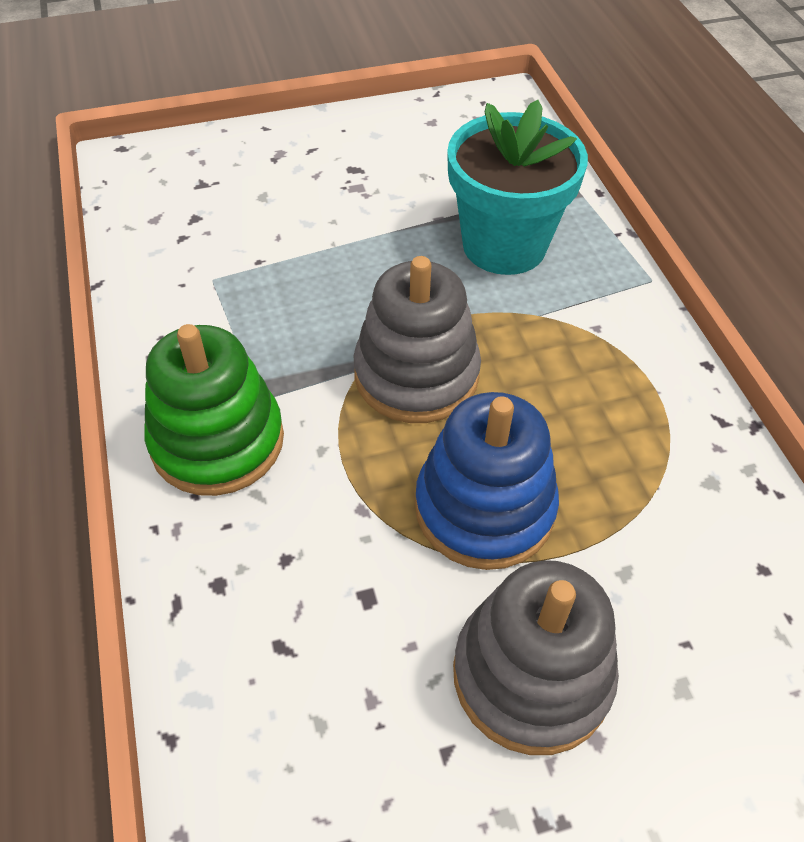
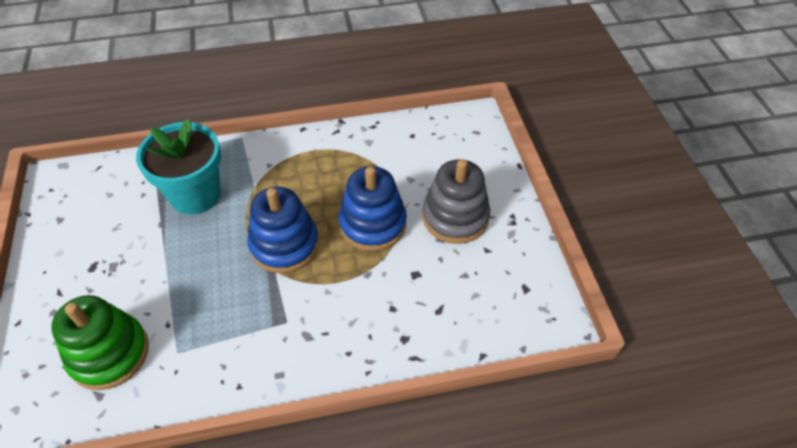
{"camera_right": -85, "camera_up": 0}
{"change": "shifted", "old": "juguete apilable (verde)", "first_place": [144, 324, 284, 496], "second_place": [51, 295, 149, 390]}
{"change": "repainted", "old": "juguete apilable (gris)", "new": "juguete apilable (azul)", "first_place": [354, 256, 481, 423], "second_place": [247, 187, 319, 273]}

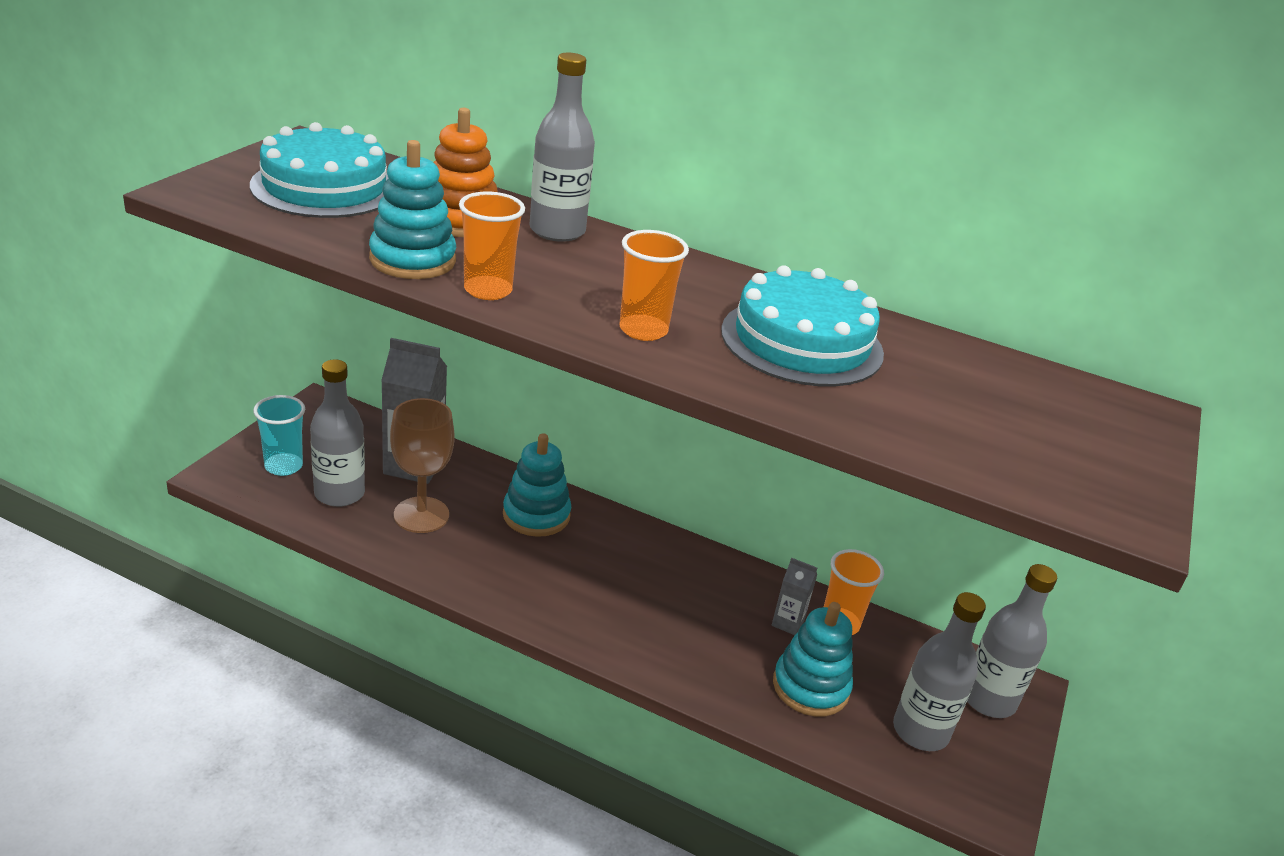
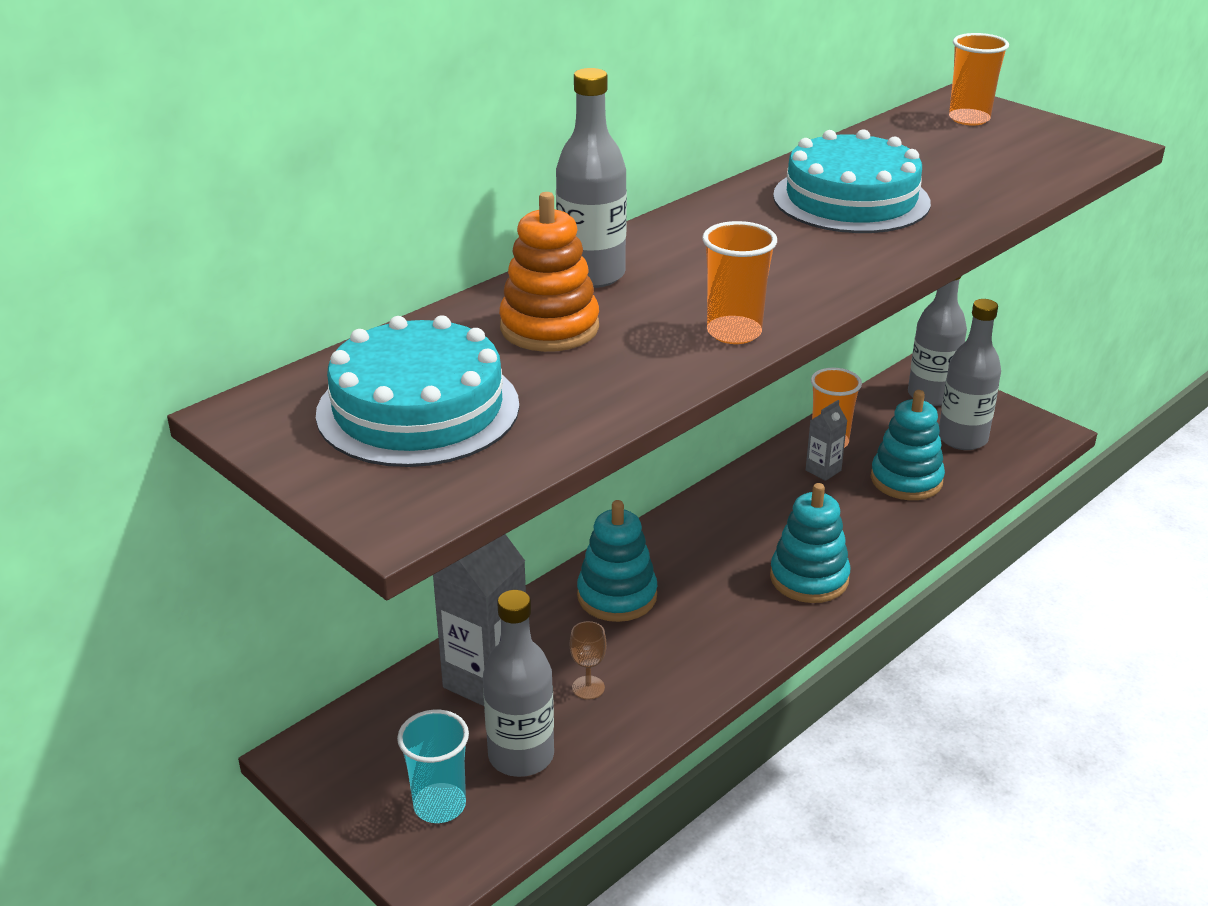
{"camera_right": -65, "camera_up": 0}
{"change": "scaled", "old": "copa (marrón)", "first_place": [390, 398, 455, 533], "second_place": [570, 621, 607, 700], "factor": 0.48}
{"change": "shifted", "old": "juguete apilable (turquesa)", "first_place": [369, 140, 456, 279], "second_place": [770, 483, 850, 603]}
{"change": "shifted", "old": "vaso (naranja)", "first_place": [619, 230, 689, 341], "second_place": [949, 33, 1009, 126]}

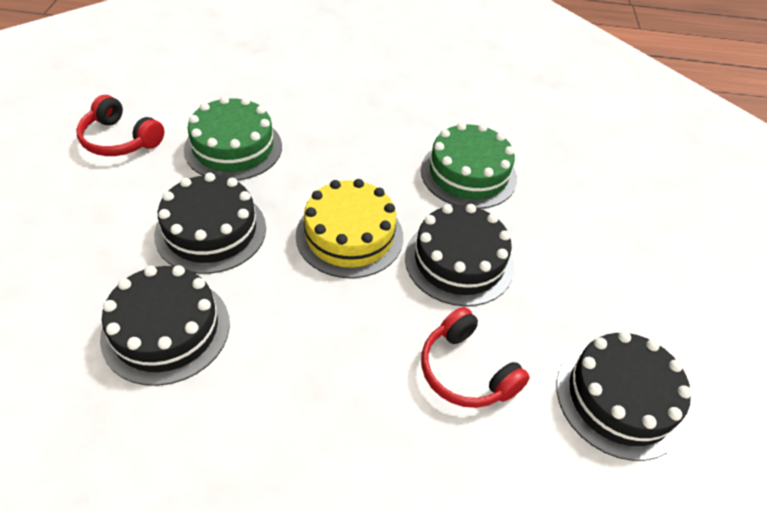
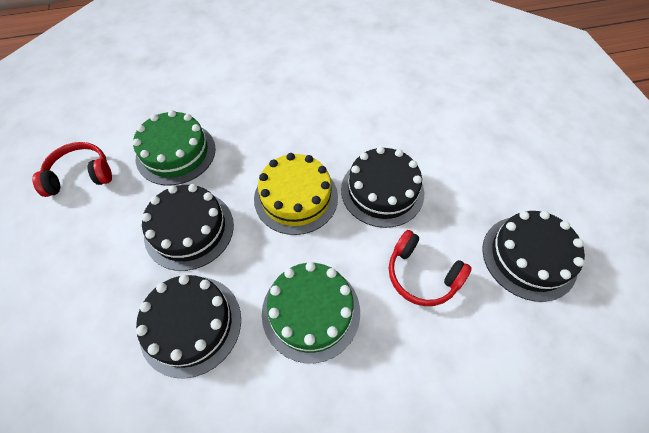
{"camera_right": -15, "camera_up": 10}
{"change": "rotated", "old": "auriculares (rojo)", "first_place": [76, 95, 164, 156], "second_place": [32, 142, 112, 197], "degrees": 150}
{"change": "shifted", "old": "tarta (verde)", "first_place": [421, 122, 517, 209], "second_place": [262, 262, 360, 363]}

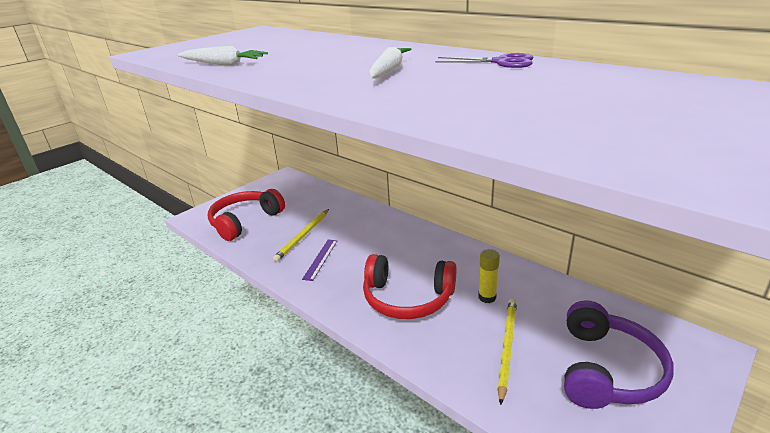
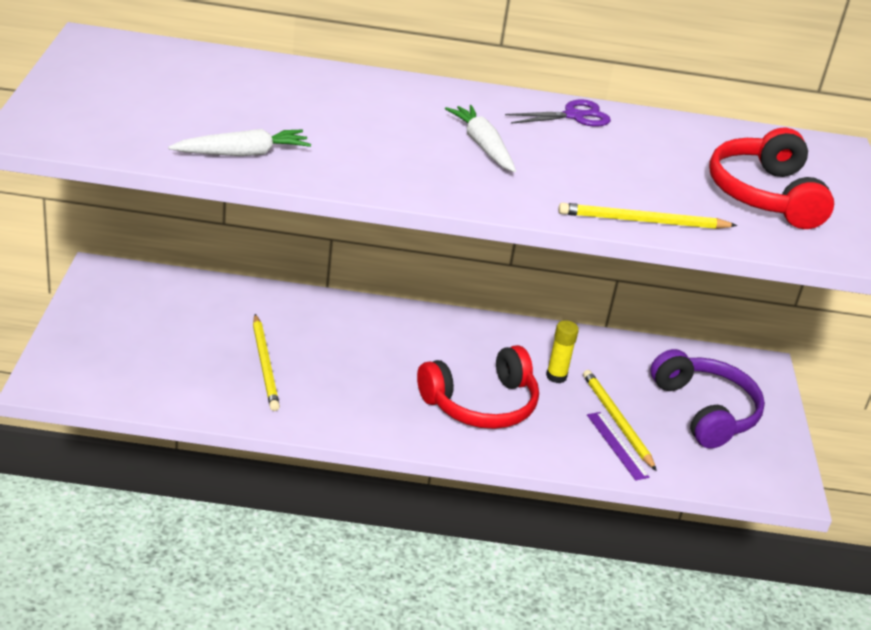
{"camera_right": -45, "camera_up": 5}
{"change": "new", "new": "lápiz (amarillo)", "second_place": [558, 203, 737, 229]}
{"change": "shifted", "old": "regla (morado)", "first_place": [302, 240, 337, 281], "second_place": [587, 412, 649, 481]}
{"change": "shifted", "old": "auriculares (rojo)", "first_place": [208, 189, 285, 241], "second_place": [709, 128, 834, 229]}

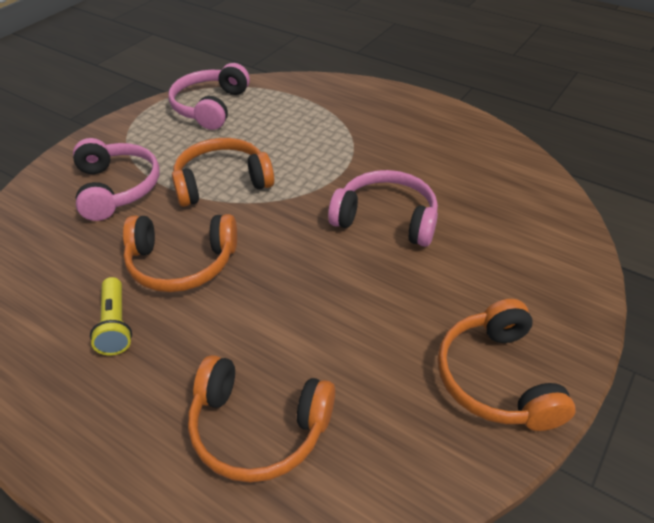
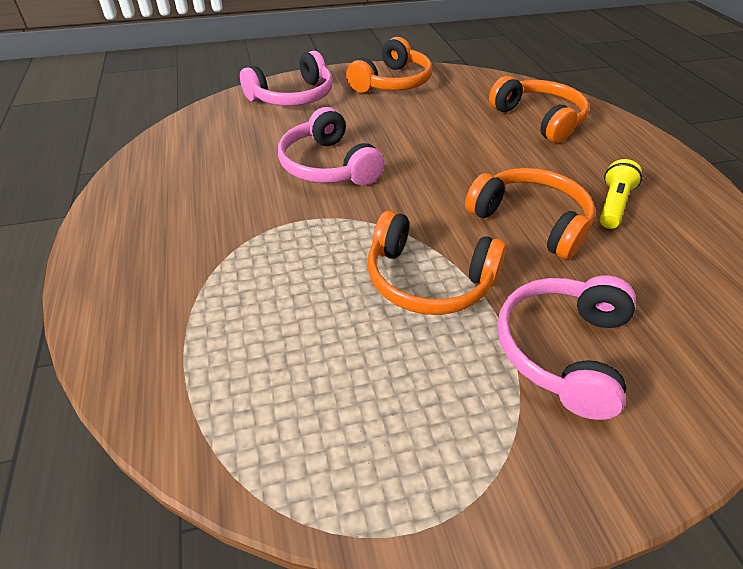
{"camera_right": -140, "camera_up": 0}
{"change": "shifted", "old": "auriculares (rosa)", "first_place": [168, 63, 250, 130], "second_place": [240, 51, 333, 106]}

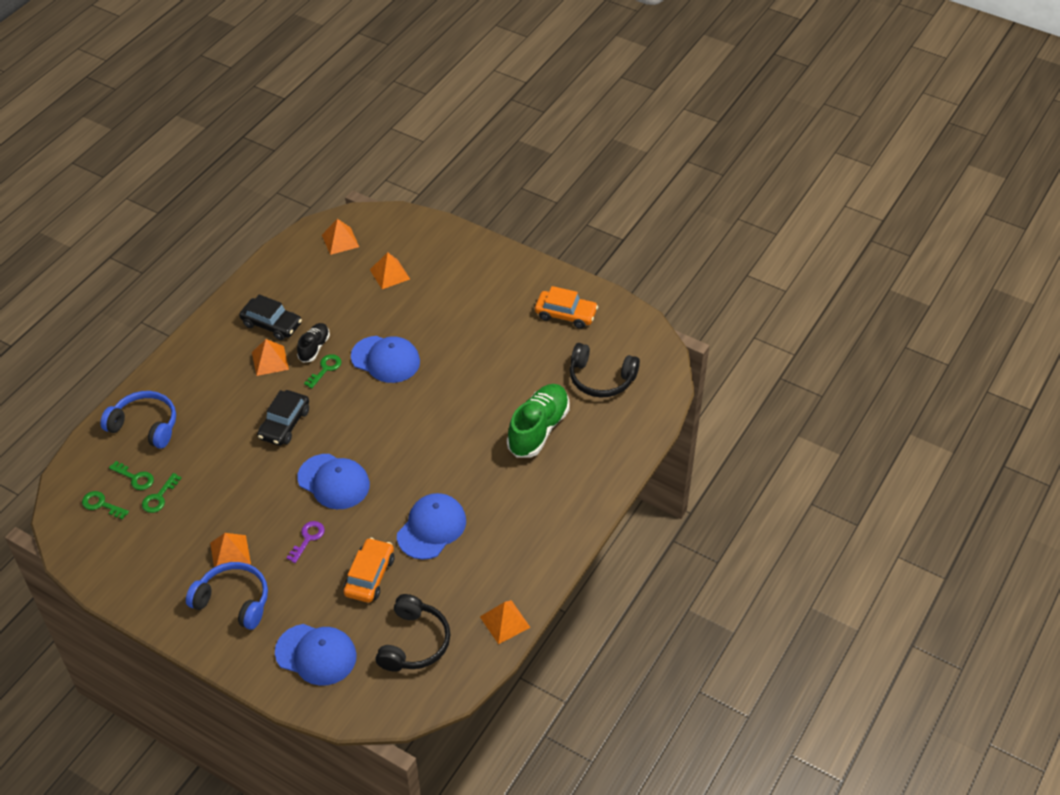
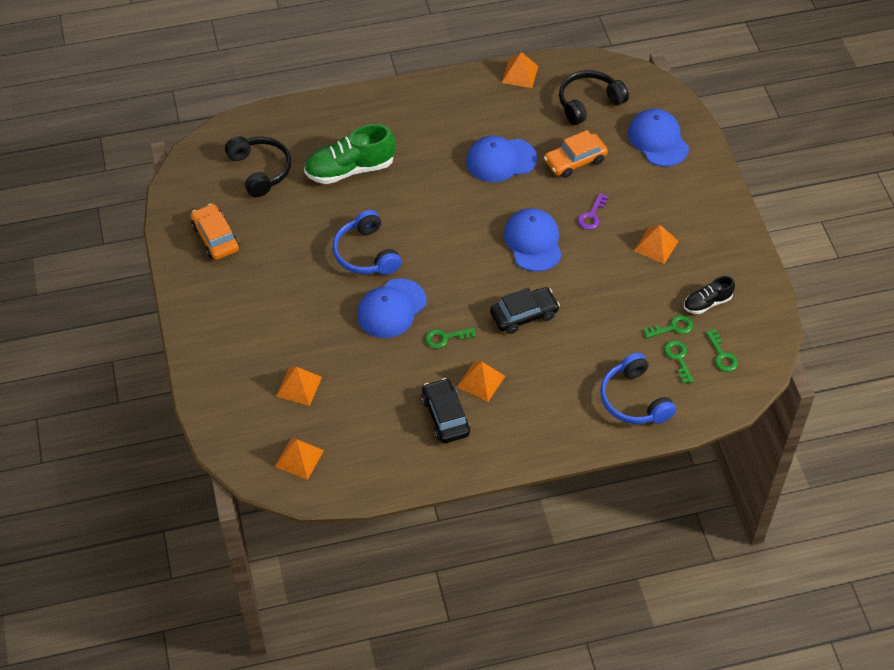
{"camera_right": -135, "camera_up": 5}
{"change": "shifted", "old": "auriculares (azul)", "first_place": [186, 562, 268, 630], "second_place": [333, 210, 401, 275]}
{"change": "rotated", "old": "gorra (azul)", "first_place": [351, 336, 420, 383], "second_place": [357, 279, 427, 338], "degrees": -120}
{"change": "rotated", "old": "llave (morado)", "first_place": [287, 521, 325, 563], "second_place": [578, 193, 609, 230], "degrees": -45}
{"change": "shifted", "old": "zapato (negro)", "first_place": [297, 323, 330, 363], "second_place": [684, 276, 735, 314]}

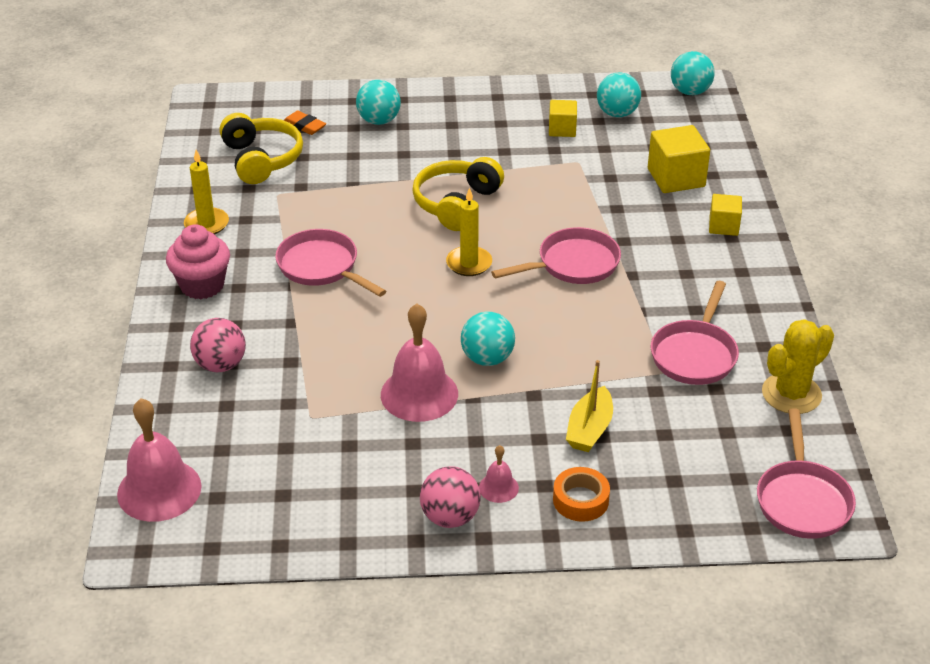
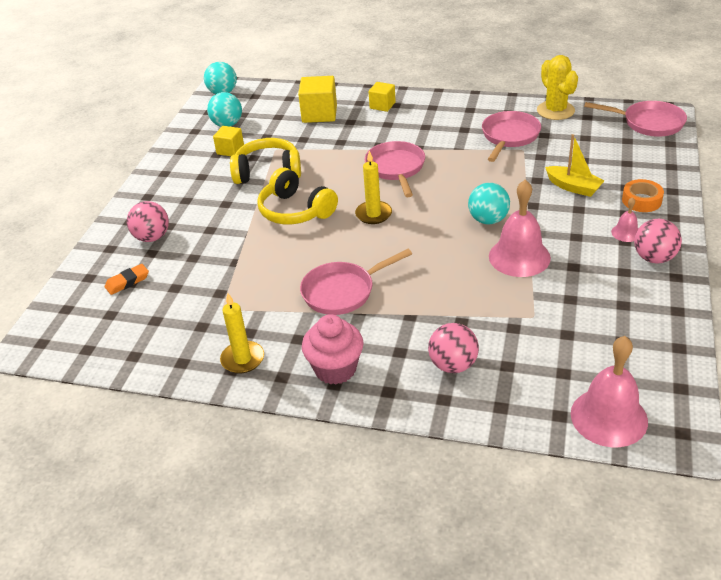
{"camera_right": -70, "camera_up": 0}
{"change": "repainted", "old": "pelota (turquesa)", "new": "pelota (rosa)", "first_place": [356, 80, 401, 125], "second_place": [127, 201, 169, 242]}
{"change": "shifted", "old": "auriculares (amarillo)", "first_place": [219, 113, 303, 184], "second_place": [230, 138, 301, 184]}
{"change": "rotated", "old": "sartén (rosa)", "first_place": [651, 281, 739, 385], "second_place": [482, 111, 541, 162], "degrees": -105}

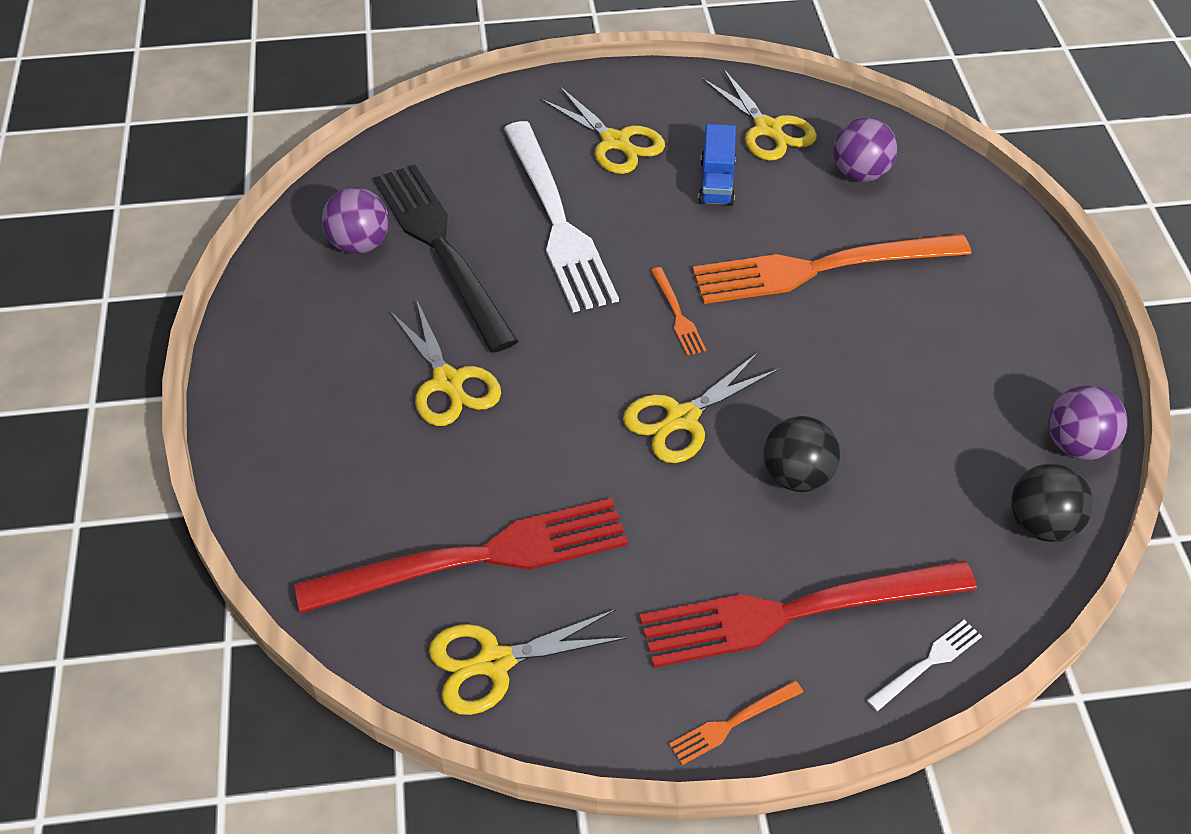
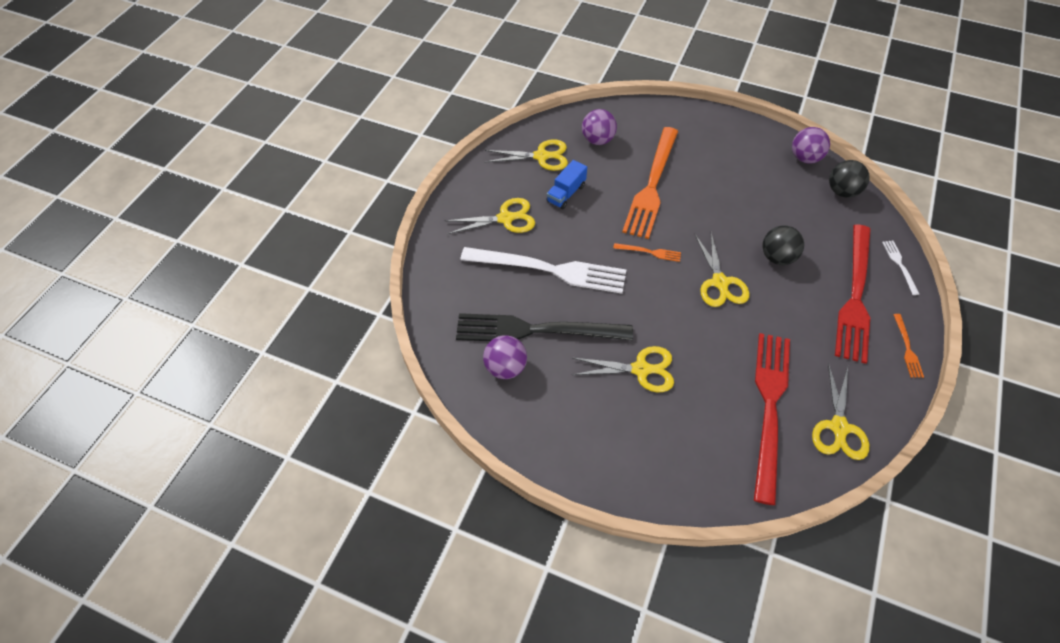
{"camera_right": -60, "camera_up": 5}
{"change": "rotated", "old": "camión (azul)", "first_place": [698, 124, 736, 206], "second_place": [547, 160, 587, 209], "degrees": 90}

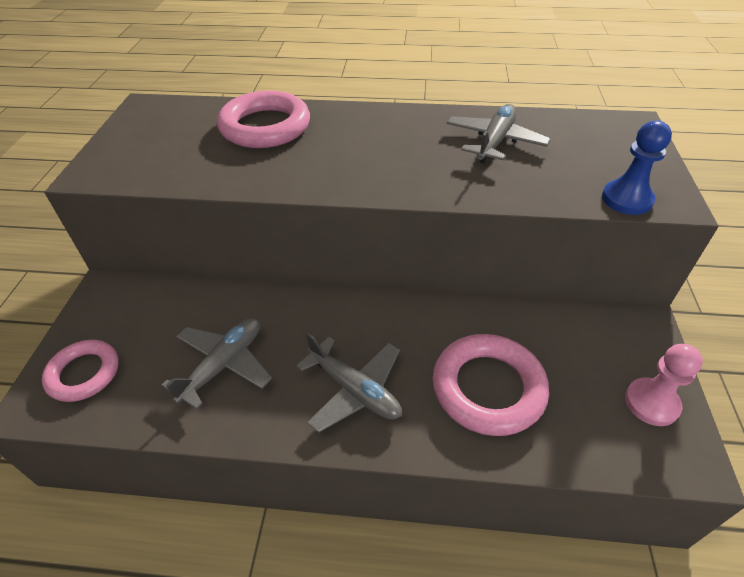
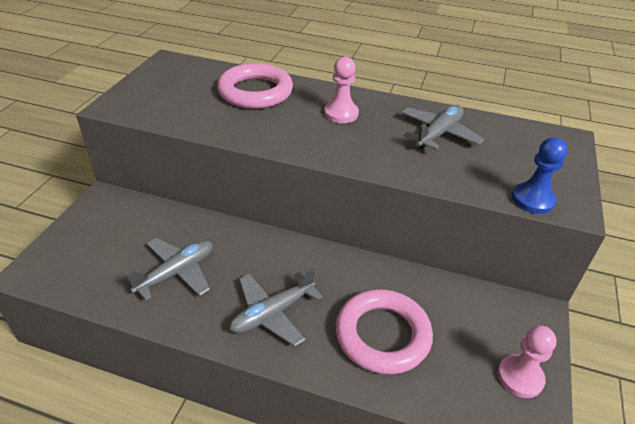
{"camera_right": 10, "camera_up": -5}
{"change": "rotated", "old": "avión (gris)", "first_place": [296, 333, 401, 433], "second_place": [229, 268, 322, 347], "degrees": 90}
{"change": "new", "new": "peón (rosa)", "second_place": [324, 57, 359, 123]}
{"change": "gone", "old": "anillo (rosa)", "first_place": [42, 340, 119, 402]}

